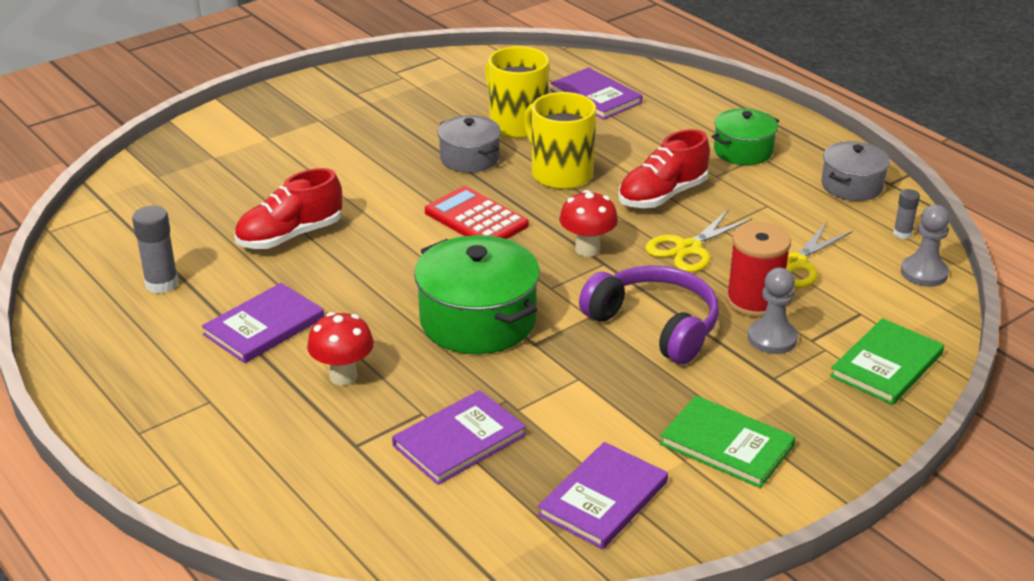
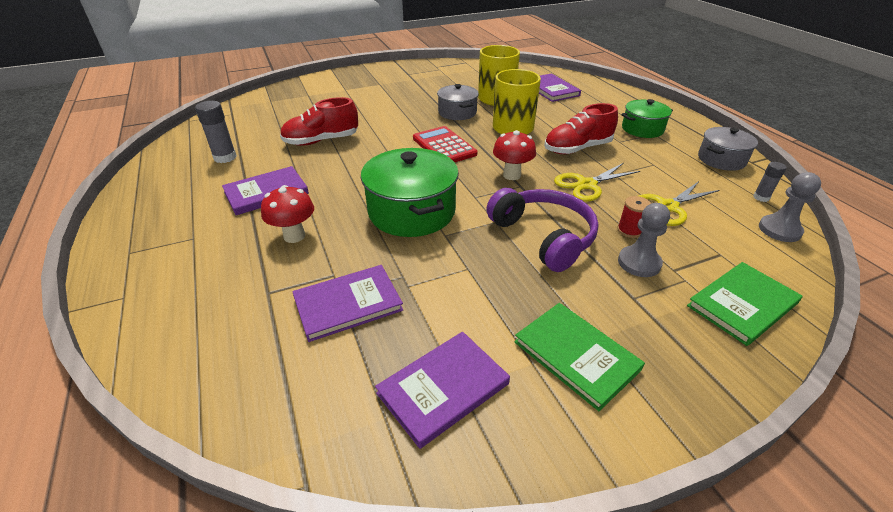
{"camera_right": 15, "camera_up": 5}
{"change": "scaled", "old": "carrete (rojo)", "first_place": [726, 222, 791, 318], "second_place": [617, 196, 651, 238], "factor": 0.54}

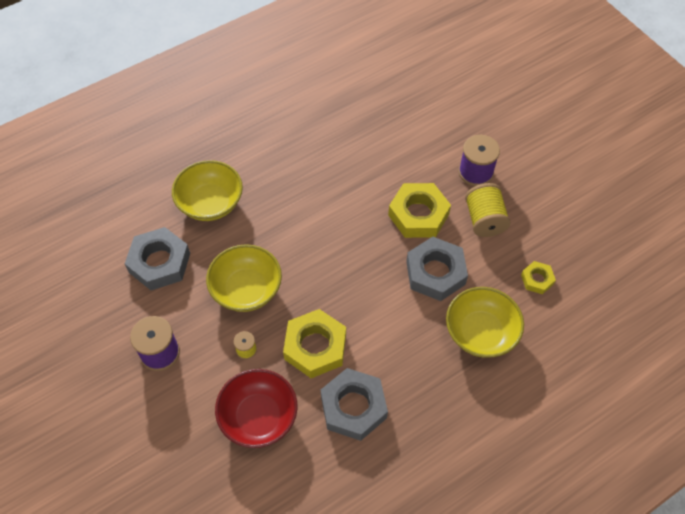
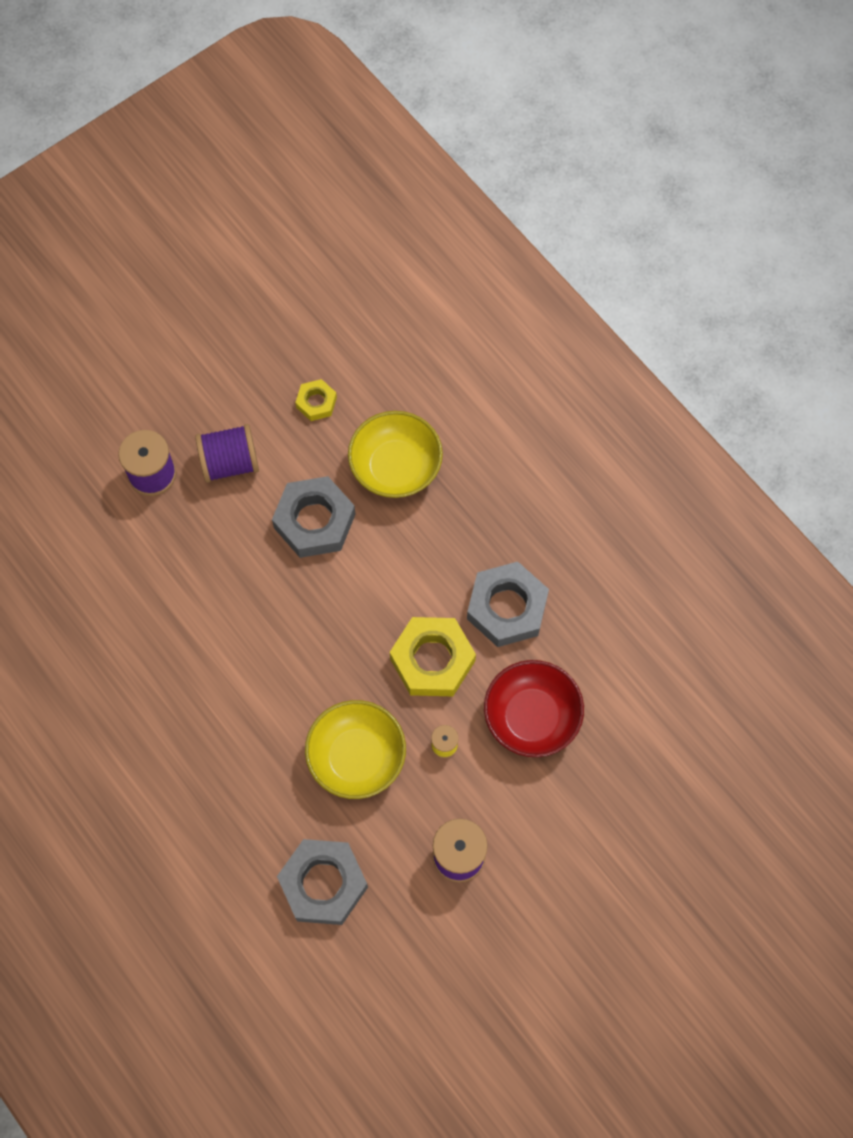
{"camera_right": -95, "camera_up": 10}
{"change": "repainted", "old": "carrete (amarillo)", "new": "carrete (morado)", "first_place": [465, 183, 511, 237], "second_place": [195, 424, 259, 483]}
{"change": "gone", "old": "cuenco (amarillo)", "first_place": [172, 160, 243, 221]}
{"change": "gone", "old": "tuerca (amarillo)", "first_place": [388, 183, 451, 238]}

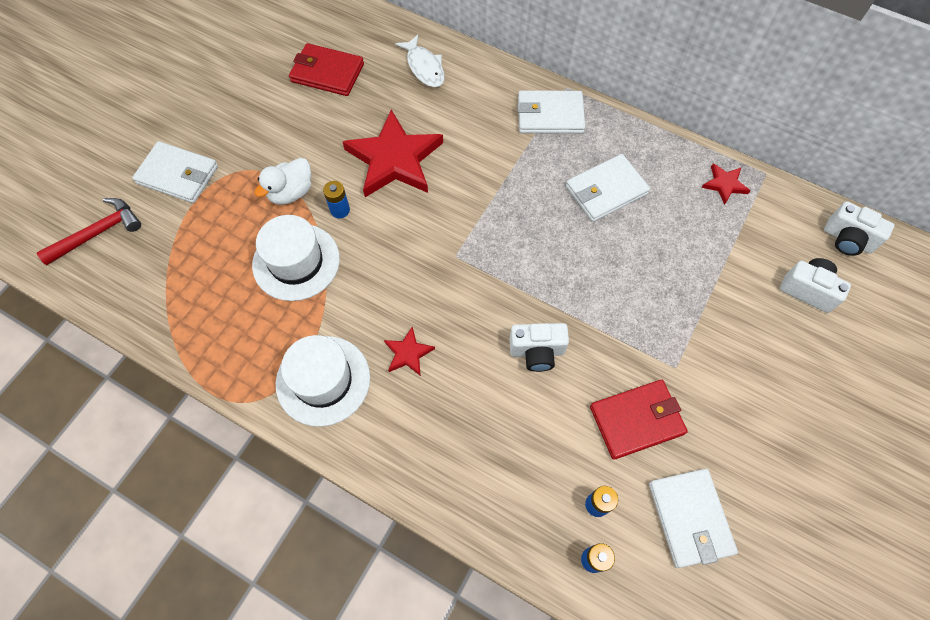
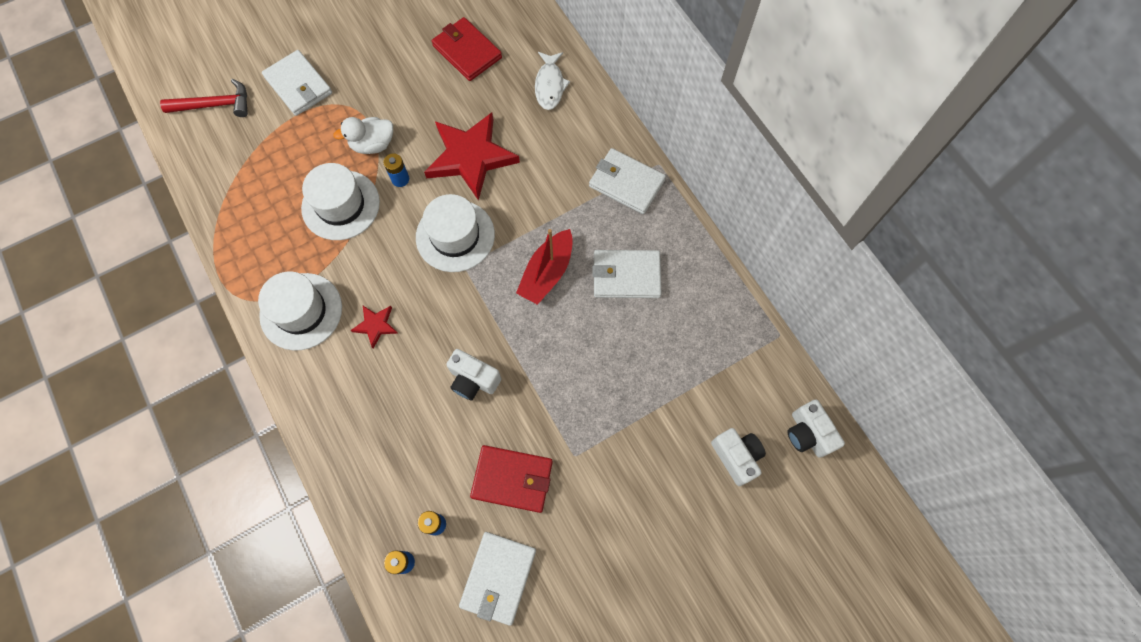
{"camera_right": 30, "camera_up": 5}
{"change": "new", "new": "sombrero (blanco)", "second_place": [416, 194, 495, 272]}
{"change": "new", "new": "barco (rojo)", "second_place": [516, 229, 573, 305]}
{"change": "gone", "old": "estrella (rojo)", "first_place": [702, 163, 750, 205]}

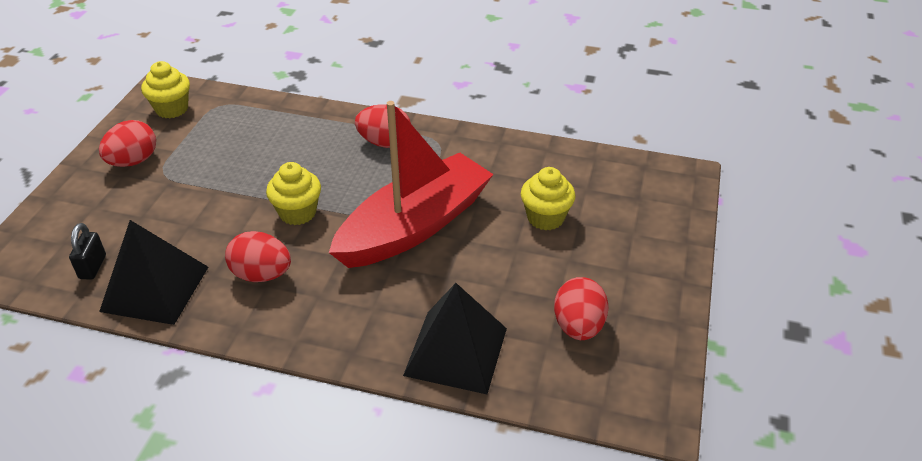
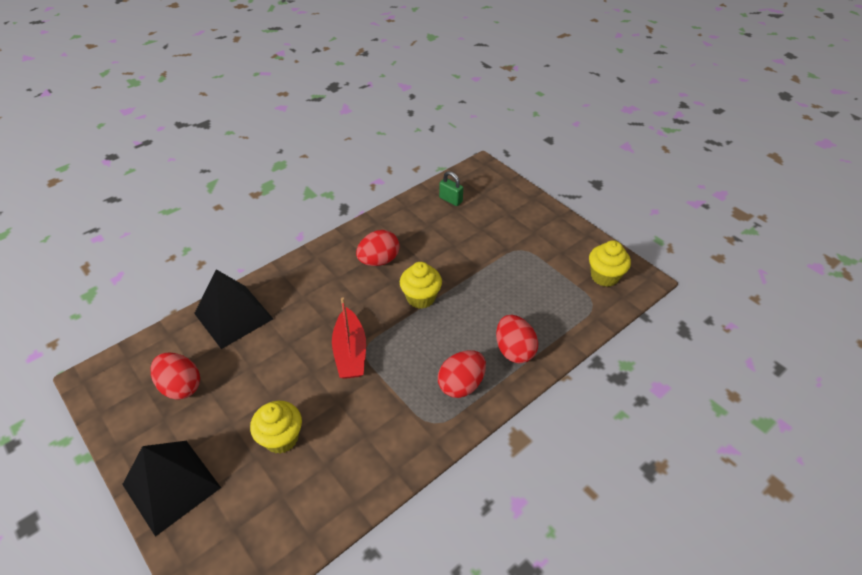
{"camera_right": 125, "camera_up": 5}
{"change": "shifted", "old": "pirámide (negro)", "first_place": [99, 220, 208, 325], "second_place": [122, 441, 221, 537]}
{"change": "scaled", "old": "barco (rojo)", "first_place": [329, 101, 494, 268], "second_place": [332, 298, 366, 379], "factor": 0.55}
{"change": "repainted", "old": "candado (negro)", "new": "candado (verde)", "first_place": [69, 223, 106, 280], "second_place": [439, 171, 463, 206]}
{"change": "shifted", "old": "huevo (rojo)", "first_place": [99, 120, 156, 167], "second_place": [496, 315, 538, 363]}

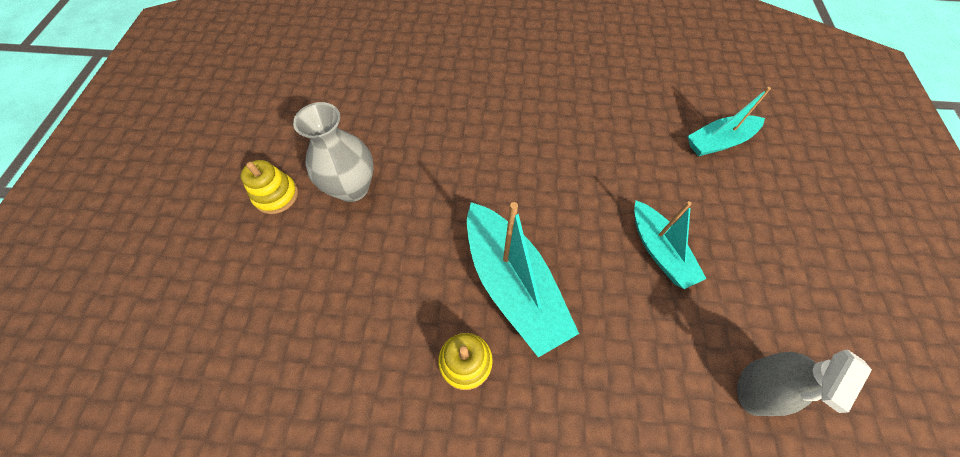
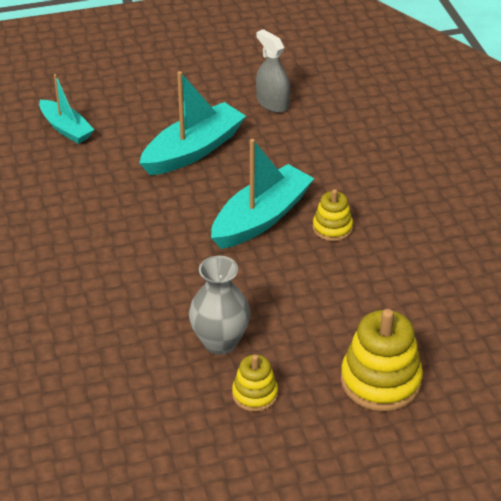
{"camera_right": -110, "camera_up": -20}
{"change": "scaled", "old": "barco (turquesa)", "first_place": [634, 200, 707, 289], "second_place": [139, 71, 246, 175], "factor": 1.61}
{"change": "rotated", "old": "pulverizador (gris)", "first_place": [737, 350, 872, 416], "second_place": [256, 29, 290, 113], "degrees": -150}
{"change": "new", "new": "juguete apilable (amarillo)", "second_place": [341, 309, 423, 411]}

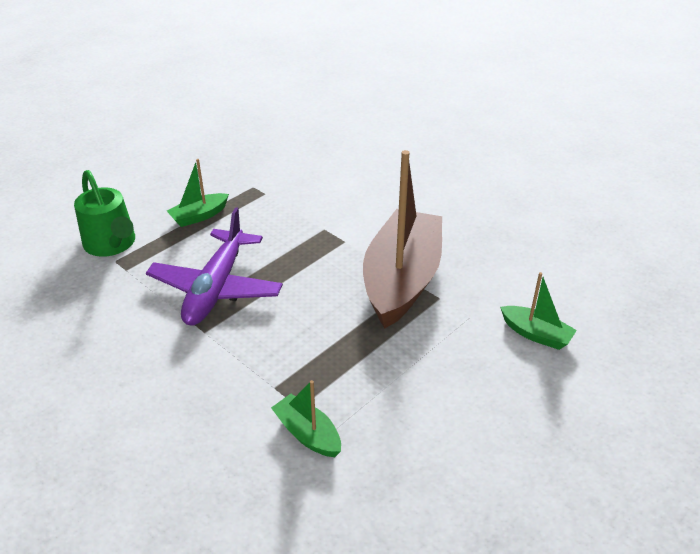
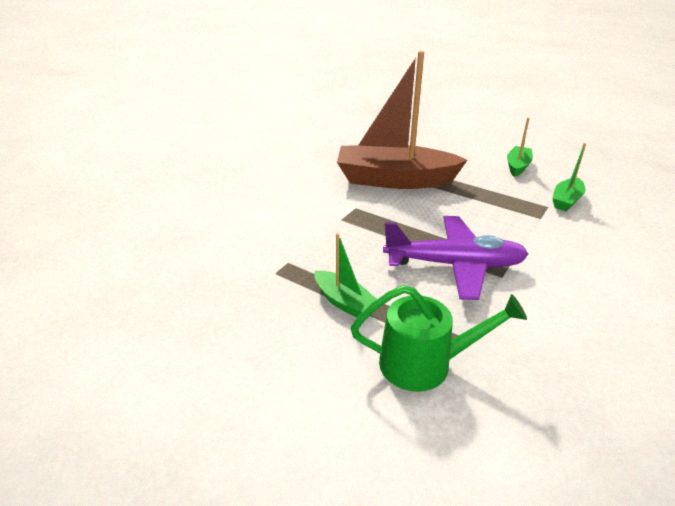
{"camera_right": -100, "camera_up": -5}
{"change": "rotated", "old": "regadera (verde)", "first_place": [74, 170, 135, 257], "second_place": [351, 285, 527, 392], "degrees": 45}
{"change": "shifted", "old": "barco (verde)", "first_place": [500, 272, 577, 350], "second_place": [507, 118, 533, 177]}

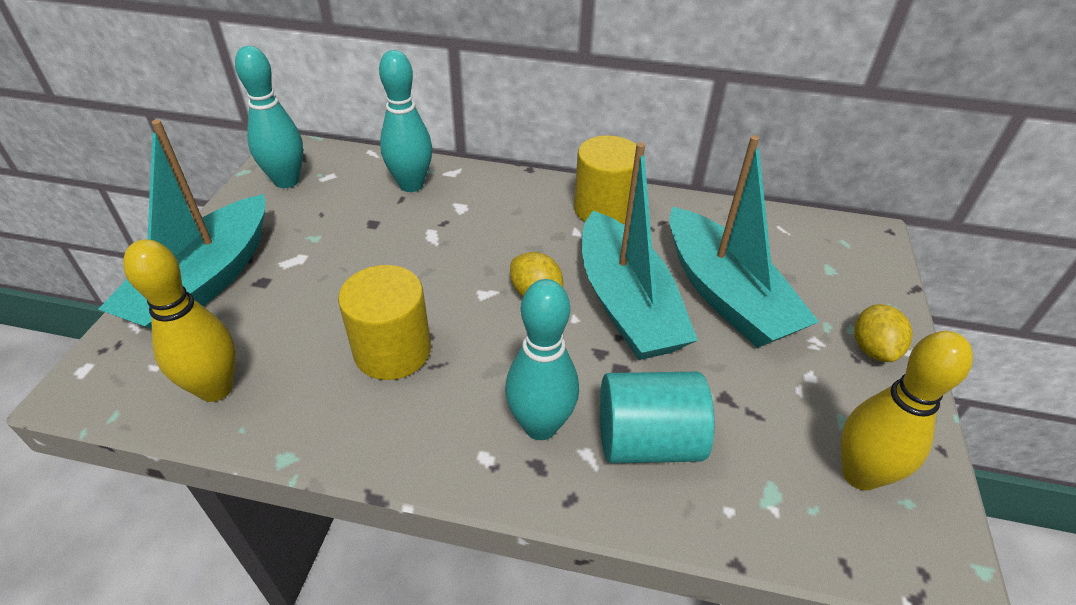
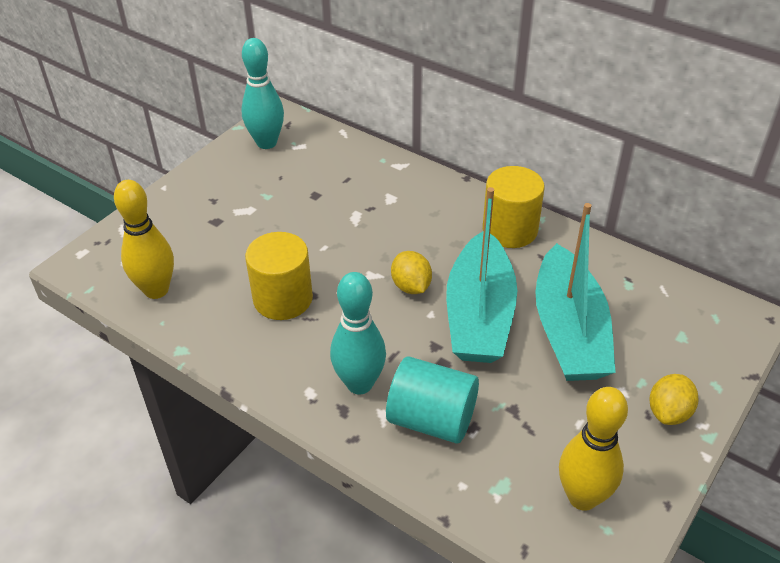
{"camera_right": 25, "camera_up": 0}
{"change": "gone", "old": "barco (turquesa)", "first_place": [98, 120, 265, 329]}
{"change": "gone", "old": "bolo (turquesa)", "first_place": [379, 50, 432, 192]}

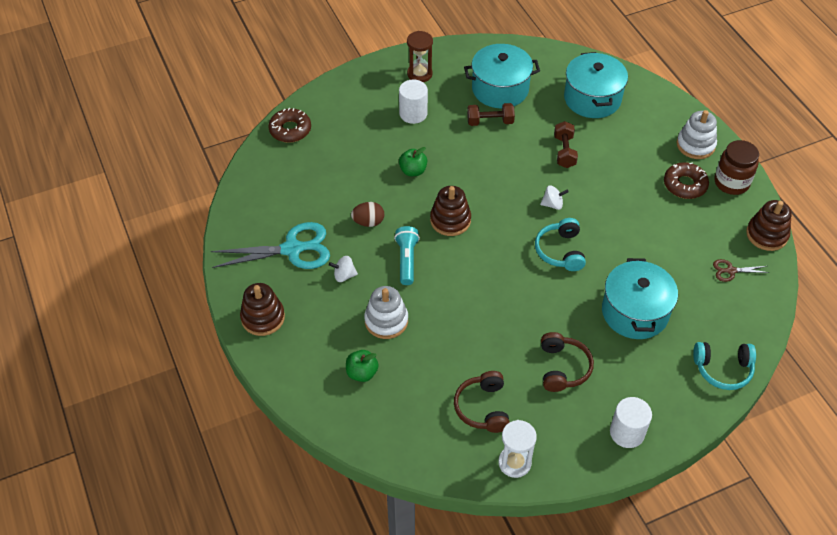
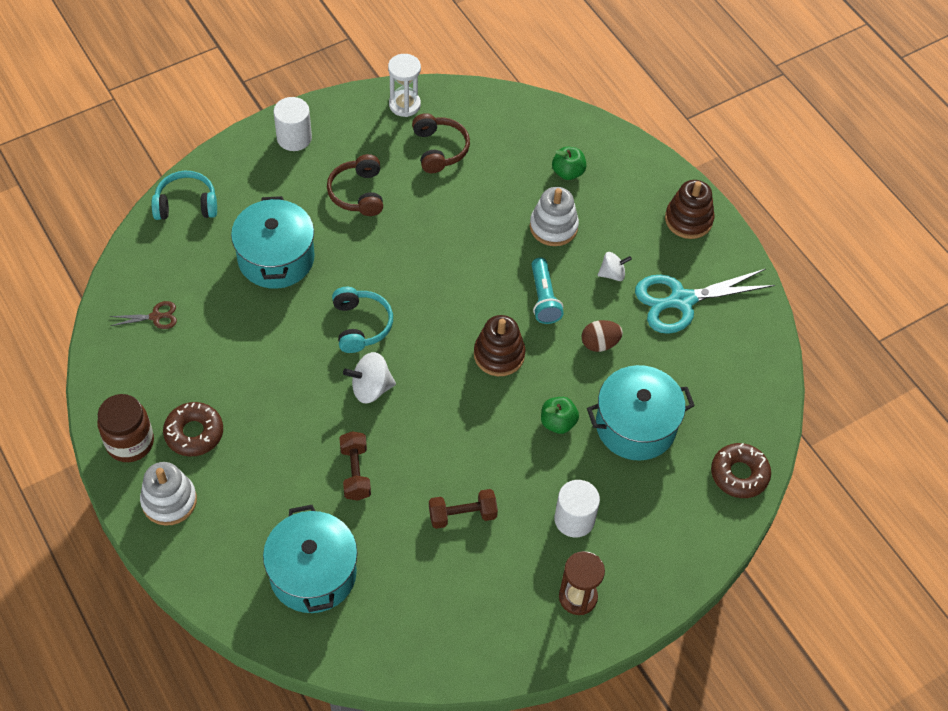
{"camera_right": 170, "camera_up": 5}
{"change": "scaled", "old": "peonza (blanco)", "first_place": [540, 186, 569, 210], "second_place": [343, 352, 396, 403], "factor": 1.52}
{"change": "shifted", "old": "olla (turquesa)", "first_place": [464, 44, 540, 108], "second_place": [587, 365, 695, 461]}
{"change": "gone", "old": "juguete apilable (marrón)", "first_place": [746, 200, 792, 251]}

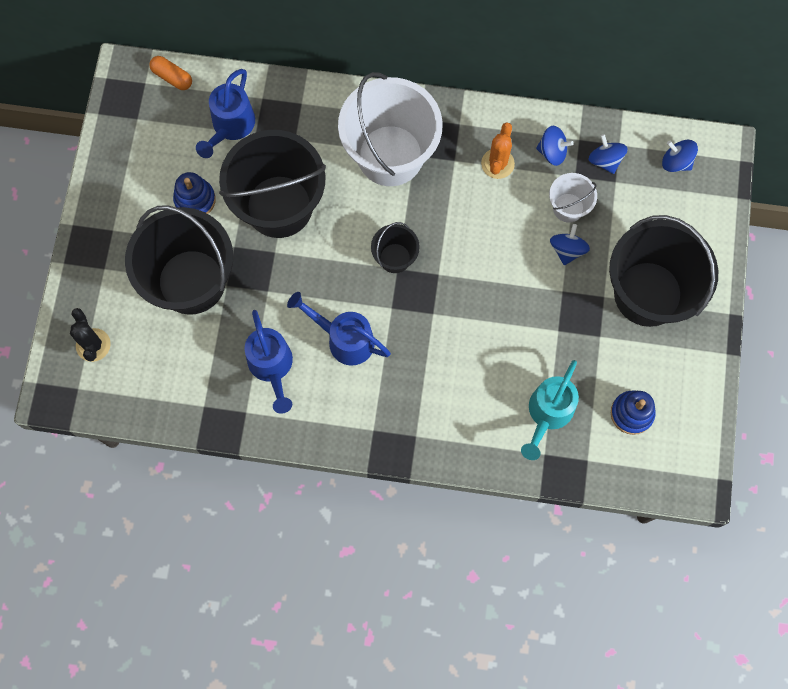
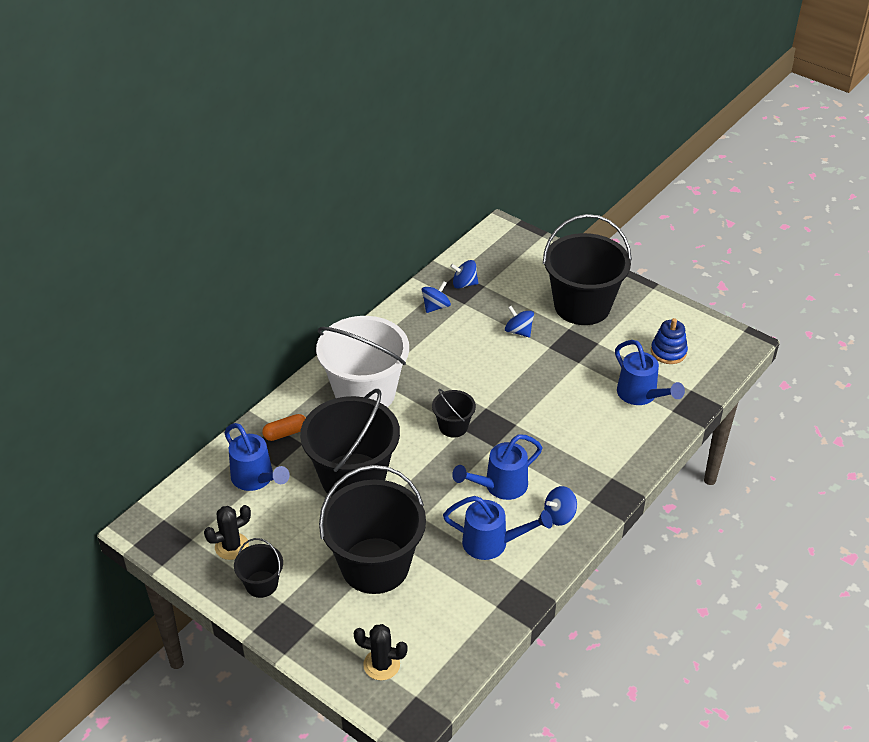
{"camera_right": -60, "camera_up": -30}
{"change": "new", "new": "cactus (negro)", "second_place": [204, 505, 251, 560]}
{"change": "new", "new": "balde (negro)", "second_place": [234, 538, 283, 598]}
{"change": "shifted", "old": "cápsula (naranja)", "first_place": [149, 56, 192, 90], "second_place": [262, 414, 305, 441]}
{"change": "shifted", "old": "peonza (azul)", "first_place": [662, 140, 698, 172], "second_place": [544, 486, 577, 526]}
{"change": "repainted", "old": "regadera (turquesa)", "new": "regadera (azul)", "first_place": [521, 360, 579, 460], "second_place": [615, 340, 685, 405]}
{"change": "gone", "old": "juguete apilable (azul)", "first_place": [173, 172, 216, 214]}
{"change": "gone", "old": "cactus (naranja)", "first_place": [481, 122, 515, 179]}
{"change": "gone", "old": "balde (blanco)", "first_place": [549, 173, 597, 223]}

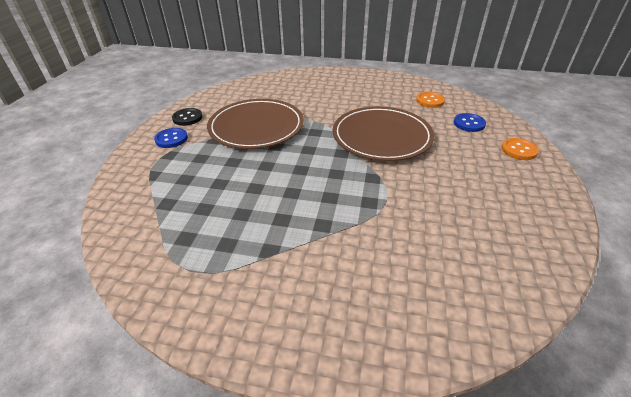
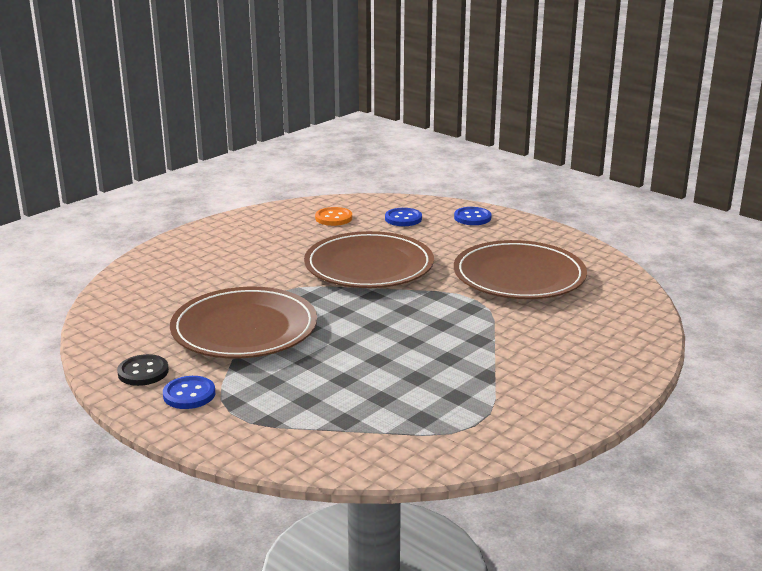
{"camera_right": -60, "camera_up": -15}
{"change": "repainted", "old": "botón (naranja)", "new": "botón (azul)", "first_place": [501, 138, 539, 160], "second_place": [454, 207, 492, 225]}
{"change": "new", "new": "plato (marrón)", "second_place": [454, 240, 587, 299]}

